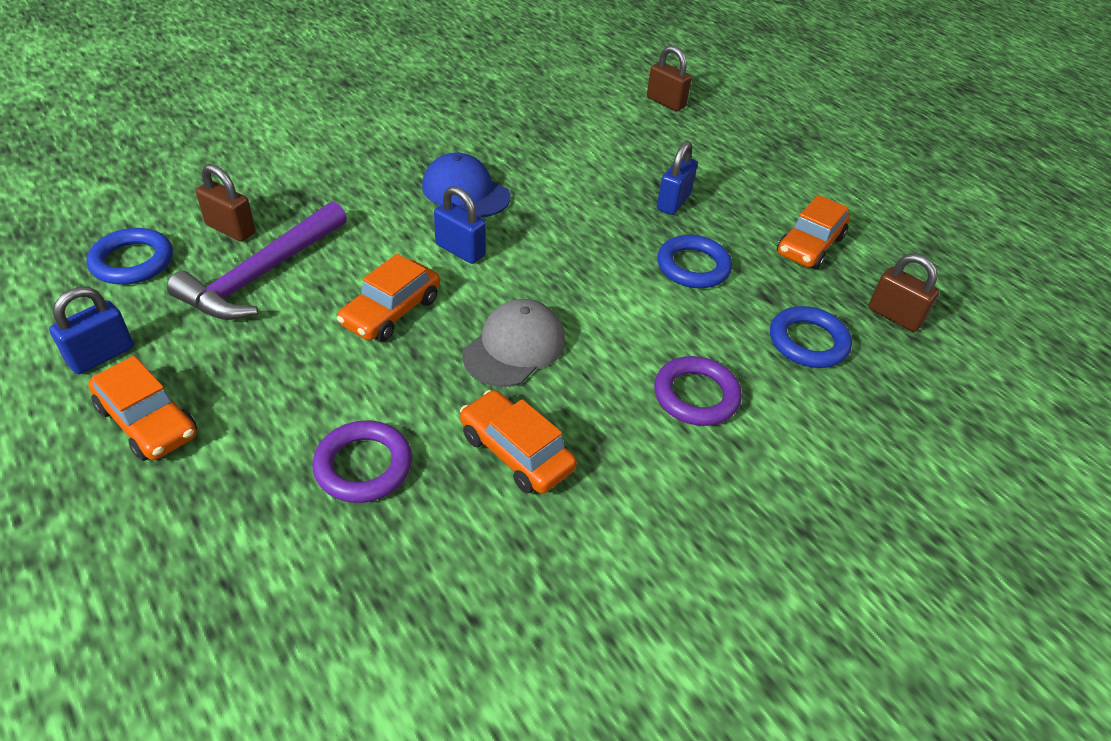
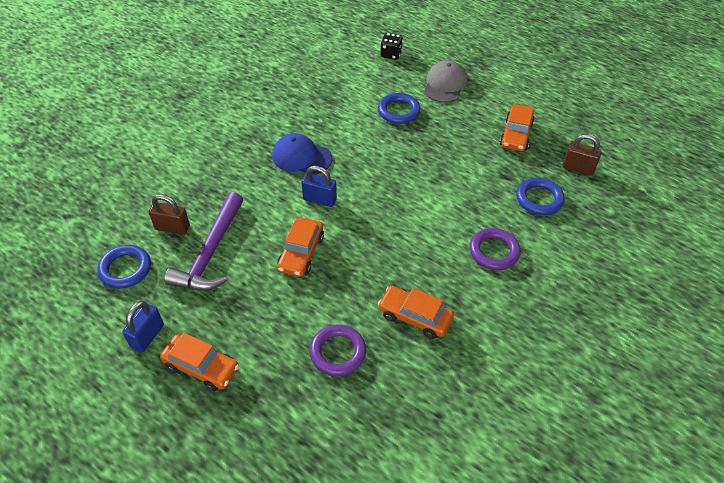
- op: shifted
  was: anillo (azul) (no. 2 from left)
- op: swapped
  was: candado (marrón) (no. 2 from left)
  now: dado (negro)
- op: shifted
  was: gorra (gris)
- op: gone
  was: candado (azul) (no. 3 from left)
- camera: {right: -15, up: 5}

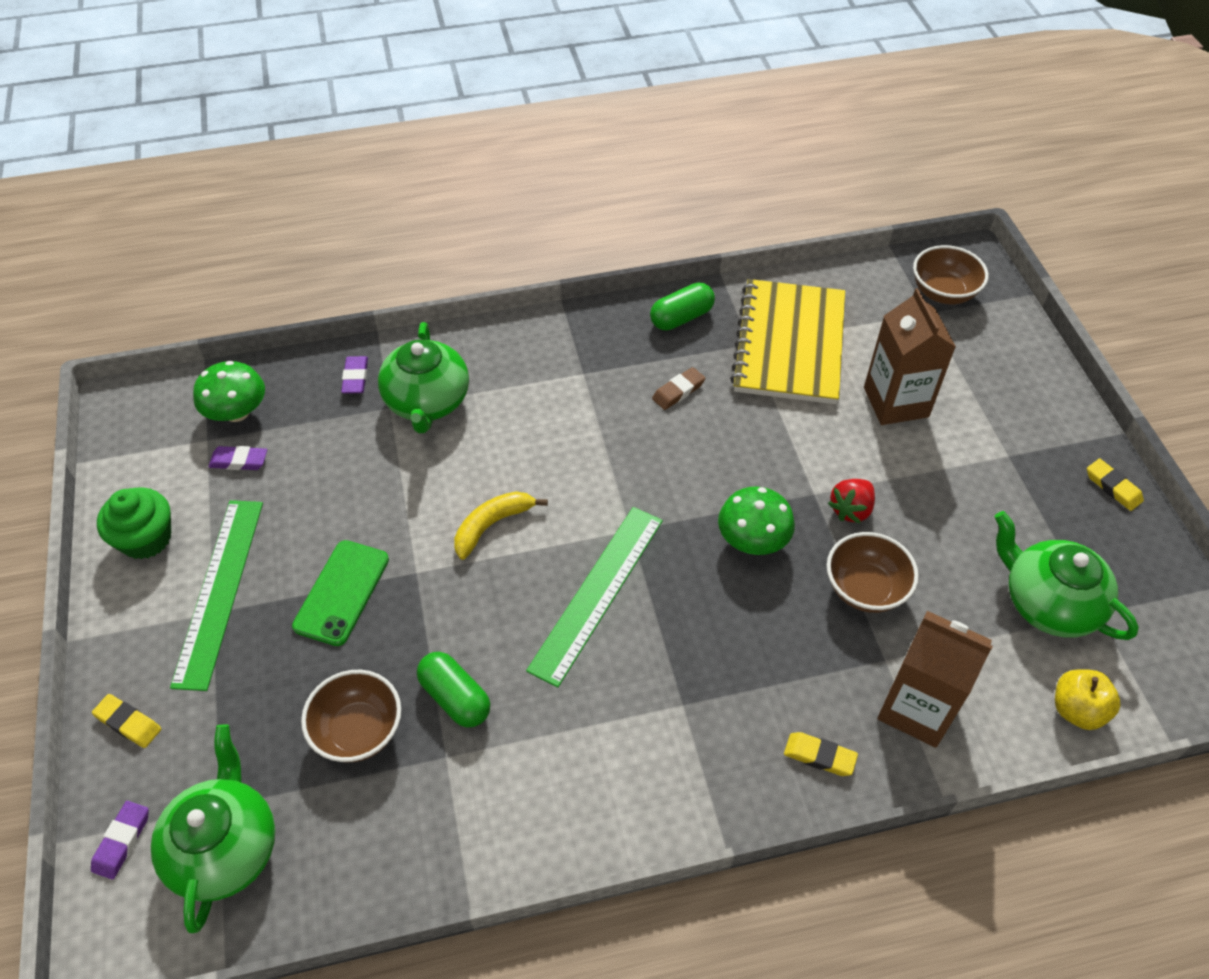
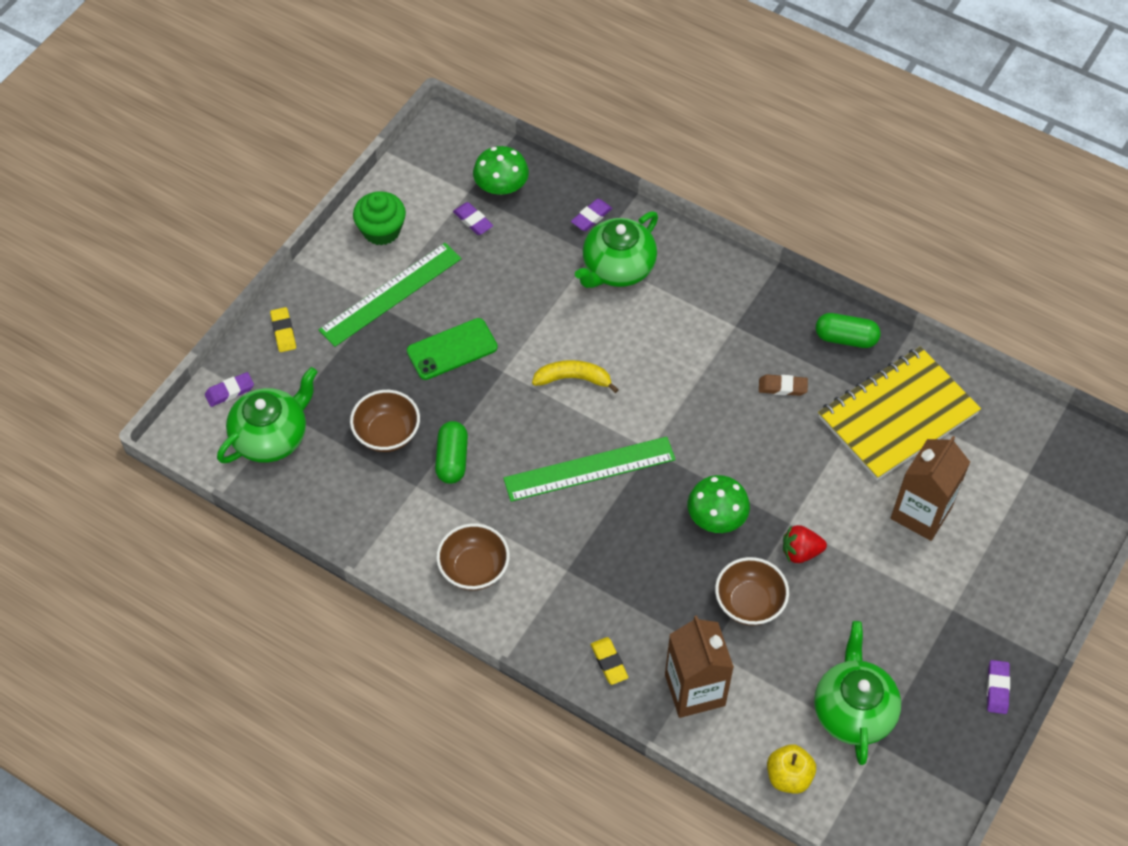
- op: shifted
  was: cuenco (marrón) (no. 3 from left in the first image)
  now: cuenco (marrón) (no. 2 from left)
- op: repainted
  was: goma de borrar (amarillo) (no. 3 from left)
  now: goma de borrar (morado) (no. 4 from left)
- camera: {right: 45, up: 5}

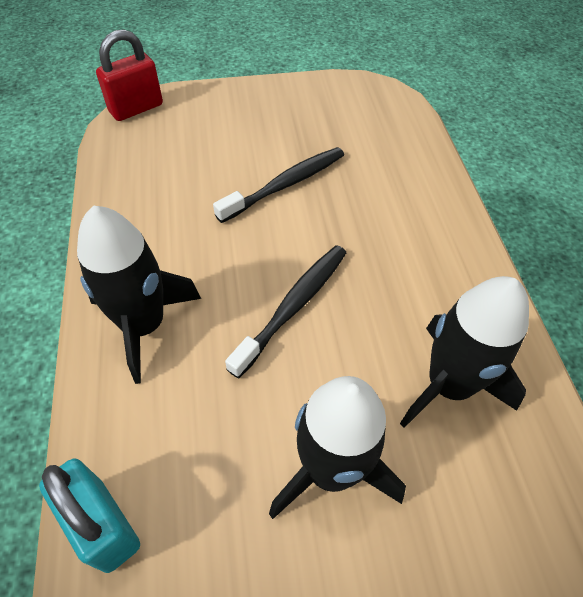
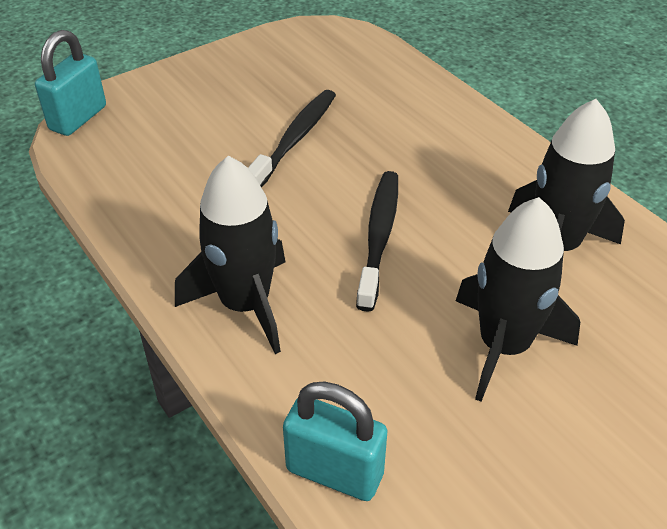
- op: repainted
  was: candado (rojo)
  now: candado (turquesa) (no. 1 from left)
- camera: {right: -25, up: -10}

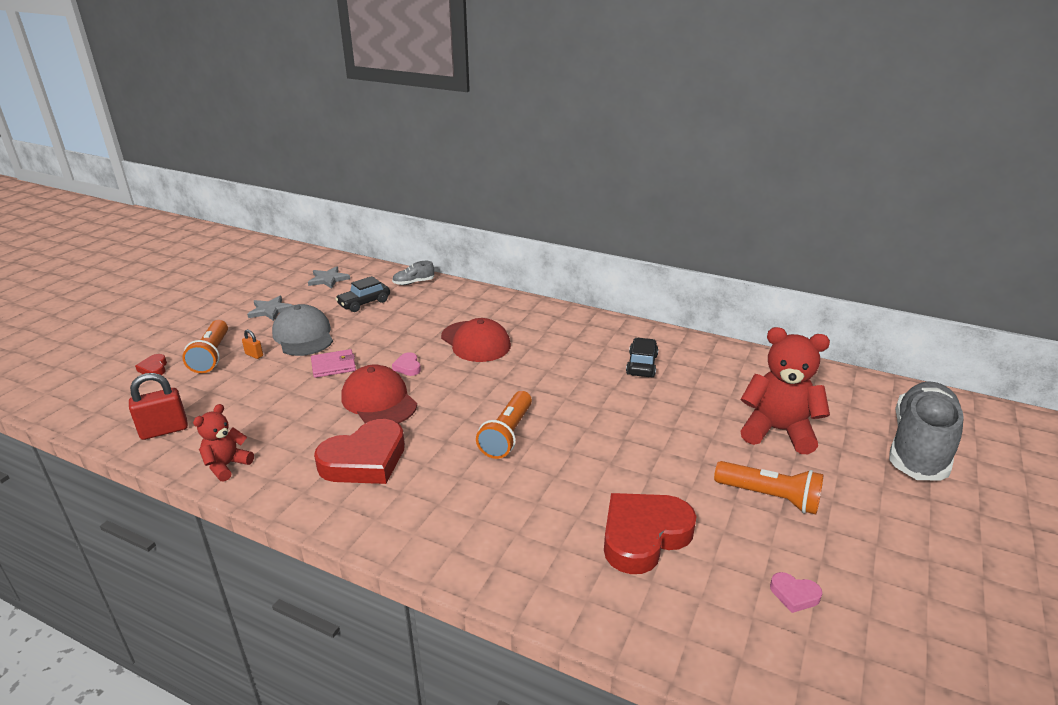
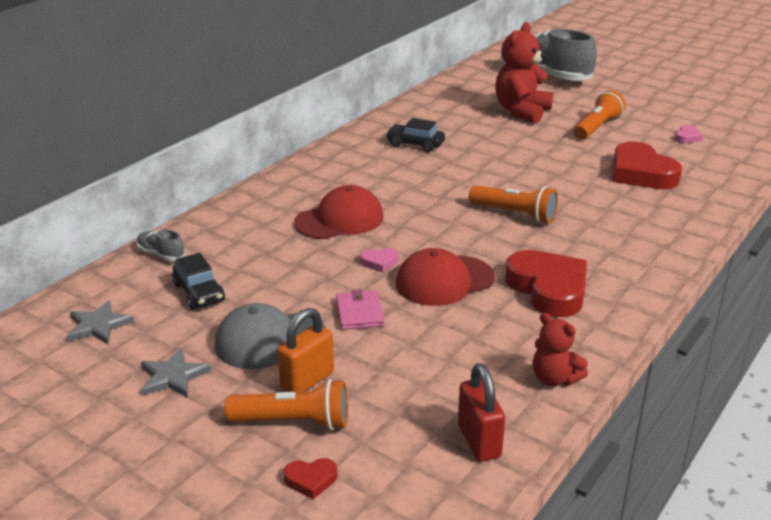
- op: rotated
  was: zapato (gris) (no. 1 from left)
  clockwise: 135
- op: scaled
  was: candado (naranja)
  ratio: 2.0
- camera: {right: -80, up: 0}

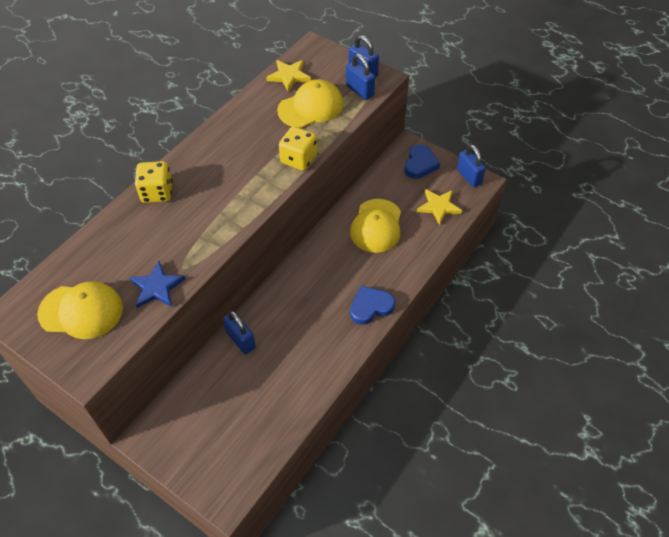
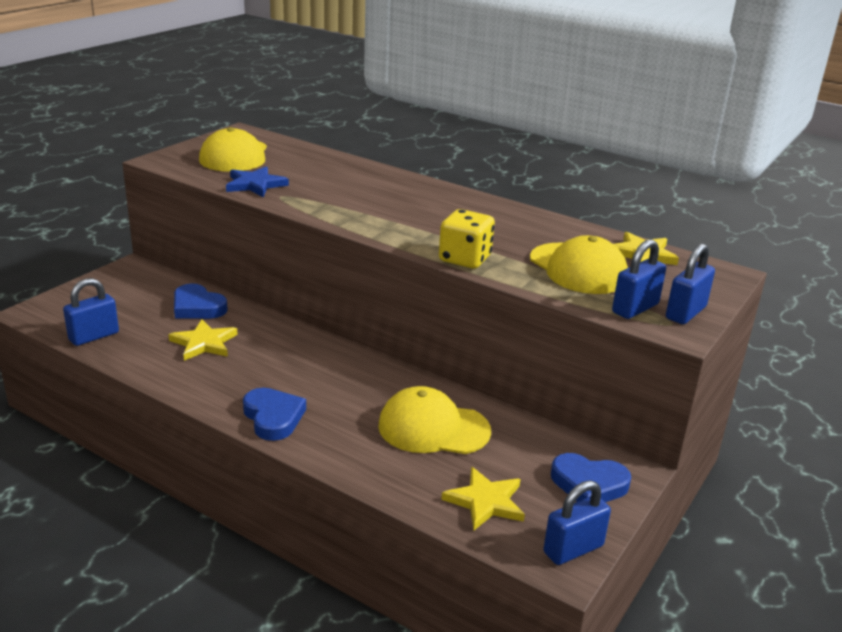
- op: shifted
  was: candado (azul) (no. 1 from left)
- op: new
  now: estrella (amarillo) (no. 1 from left)
- op: new
  now: corazón (azul) (no. 1 from left)
- op: gone
  was: dado (amarillo) (no. 1 from left)
- camera: {right: 85, up: -25}

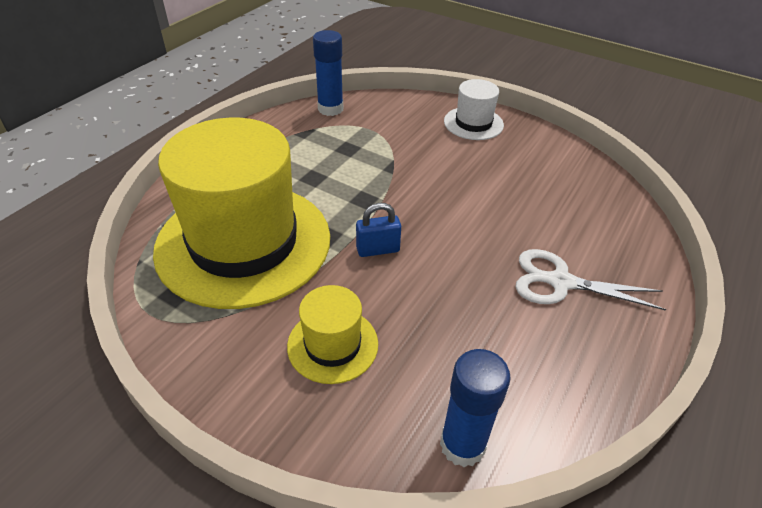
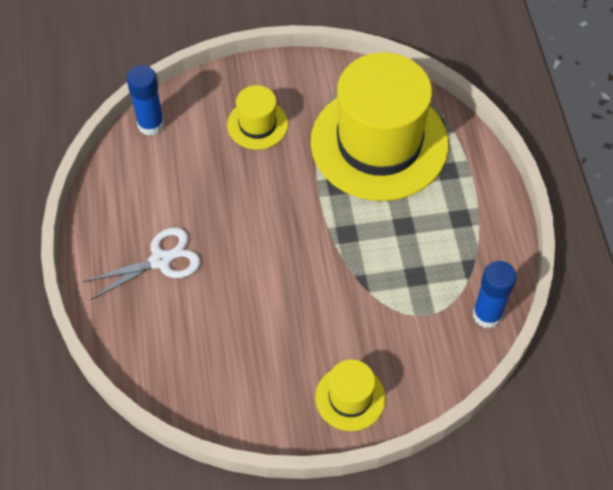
- op: repainted
  was: sombrero (blanco)
  now: sombrero (amarillo) (no. 2 from left)
- op: gone
  was: candado (azul)
- camera: {right: 140, up: 15}

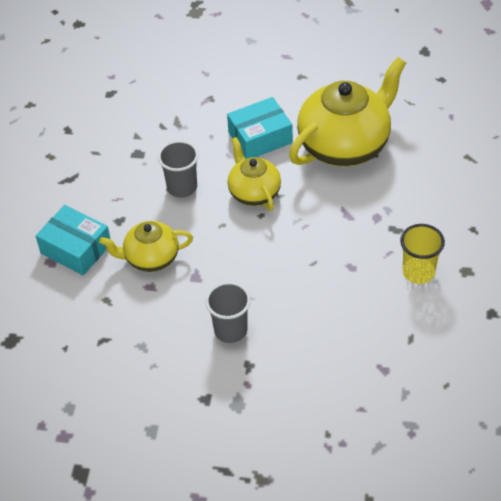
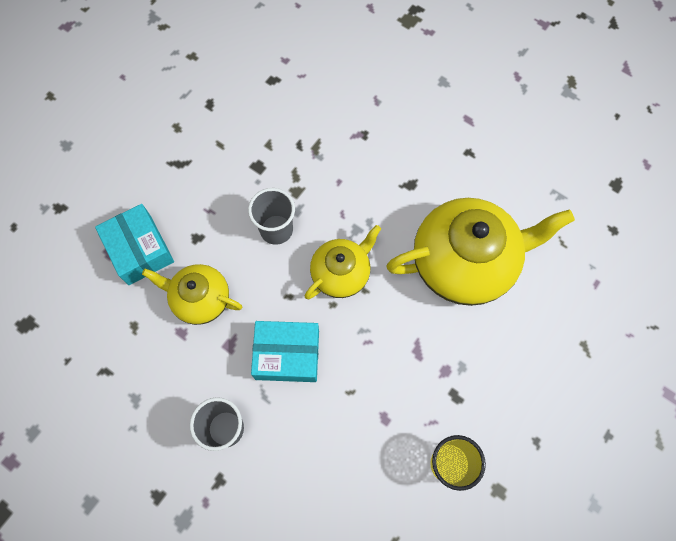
- op: shifted
  was: caja (turquesa) (no. 2 from left)
- op: rotated
  was: tetera (amarillo) (no. 2 from left)
  clockwise: 45
- camera: {right: 25, up: 20}

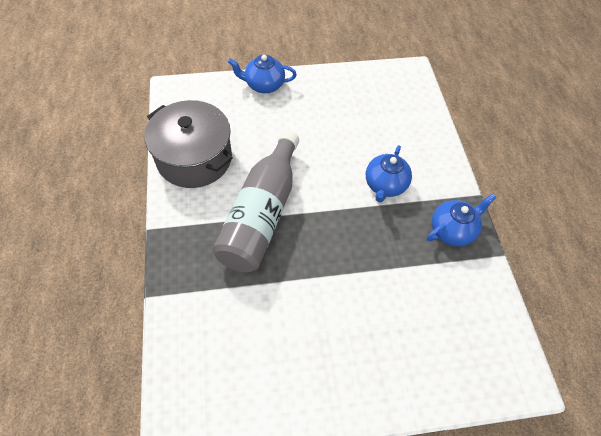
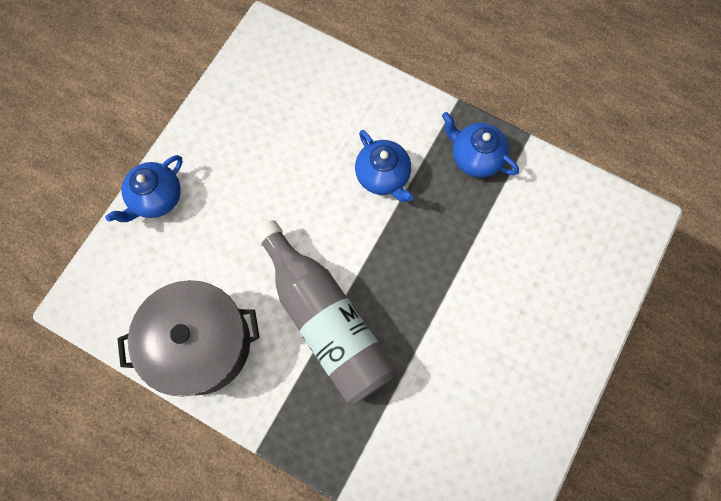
- op: rotated
  was: tetera (azul) (no. 3 from left)
  clockwise: -60
- camera: {right: -50, up: 15}

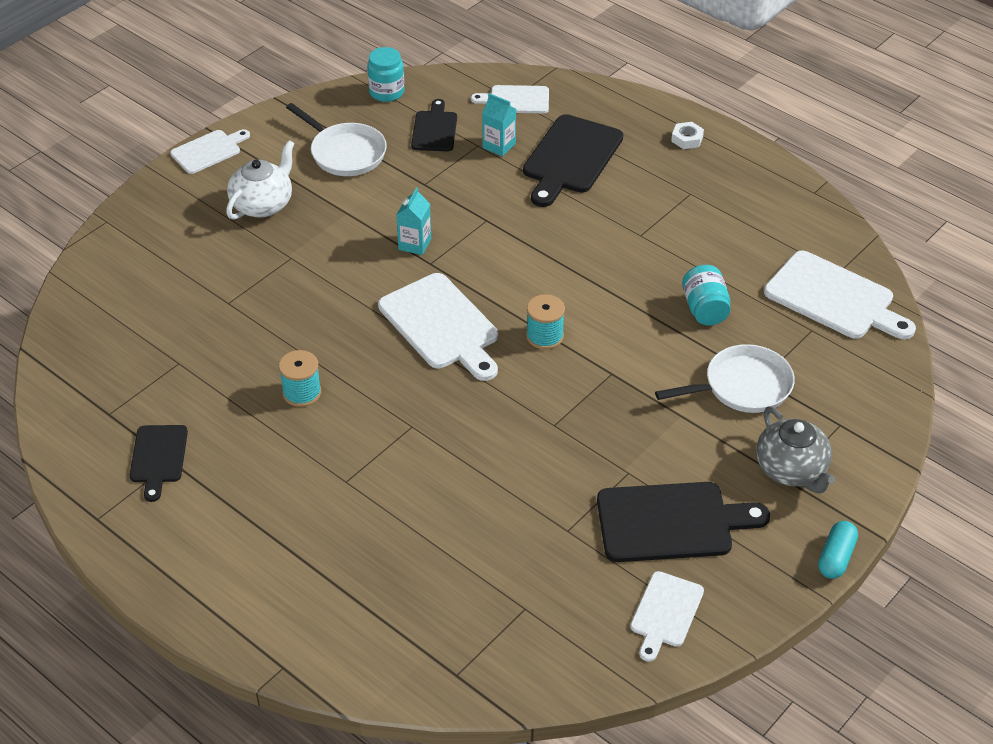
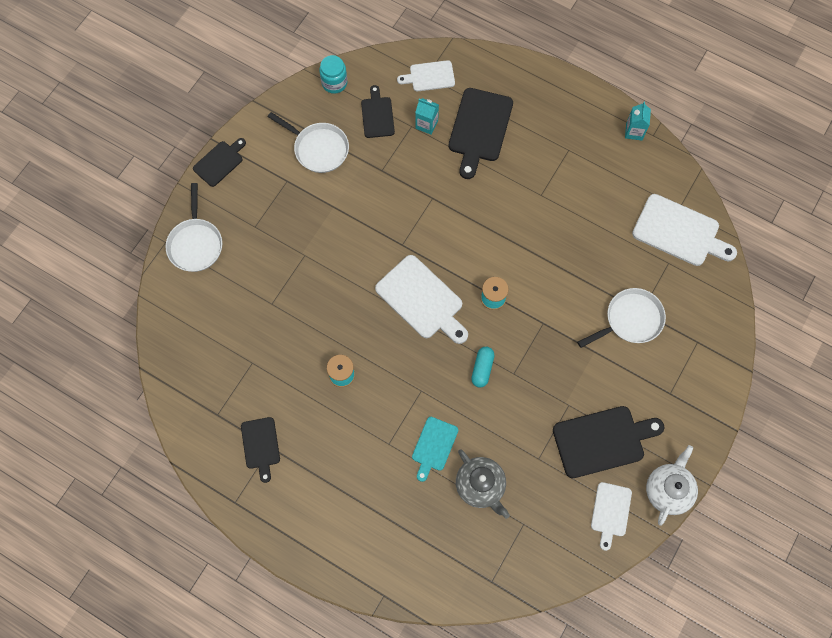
- op: new
  now: sartén (blanco) (no. 1 from left)
- op: repainted
  was: tabla de cortar (blanco) (no. 1 from left)
  now: tabla de cortar (negro) (no. 1 from left)
- op: new
  now: tabla de cortar (turquesa)
- op: shifted
  was: tetera (gris)
- op: shifted
  was: cápsula (turquesa)
- op: shifted
  was: cartón de leche (turquesa) (no. 1 from left in the first image)
  now: cartón de leche (turquesa) (no. 2 from left)
- op: shifted
  was: tetera (blanco)
- op: gone
  was: tuerca (blanco)
- op: gone
  was: tarro (turquesa) (no. 2 from left)
- camera: {right: -10, up: 25}

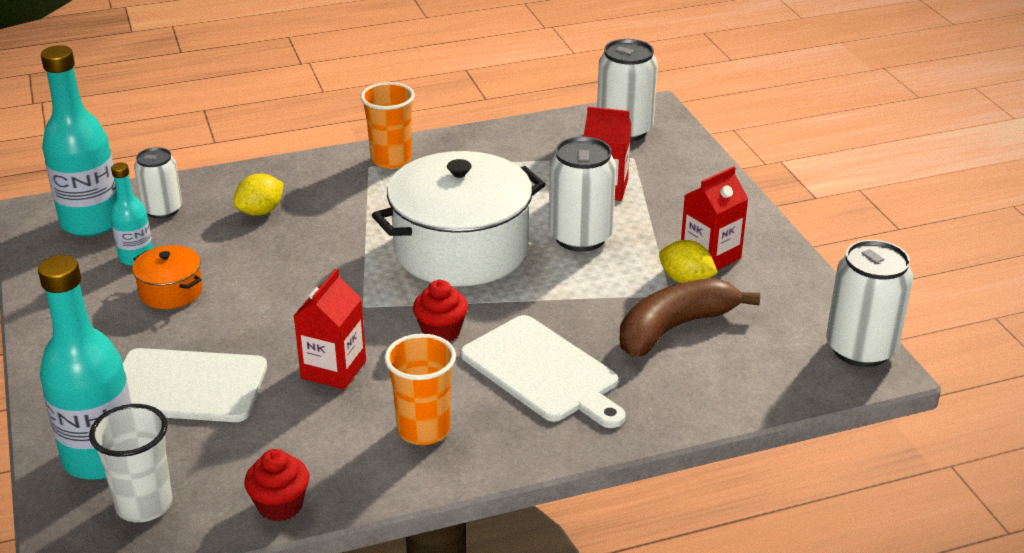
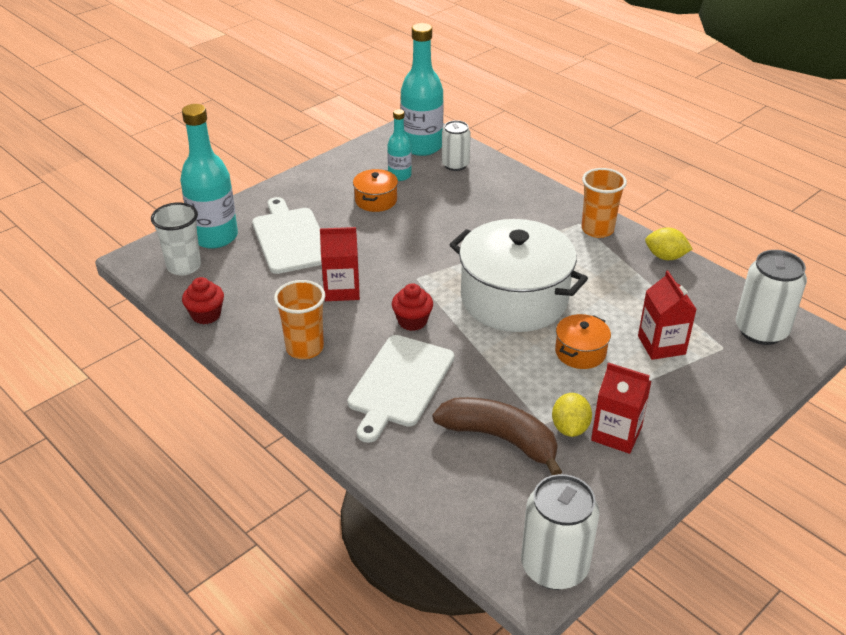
- op: swapped
  was: lata (blanco) (no. 2 from left)
  now: olla (naranja) (no. 2 from left)
- op: shifted
  was: limón (amarillo) (no. 1 from left in the first image)
  now: limón (amarillo) (no. 2 from left)
- camera: {right: 65, up: 5}

